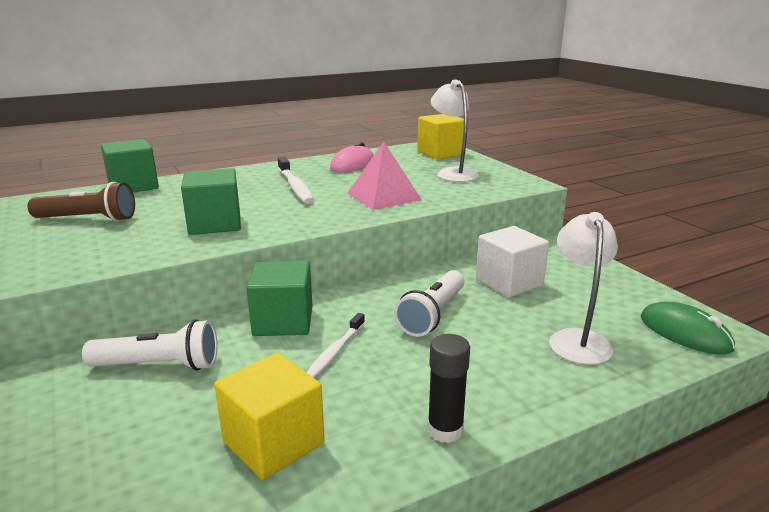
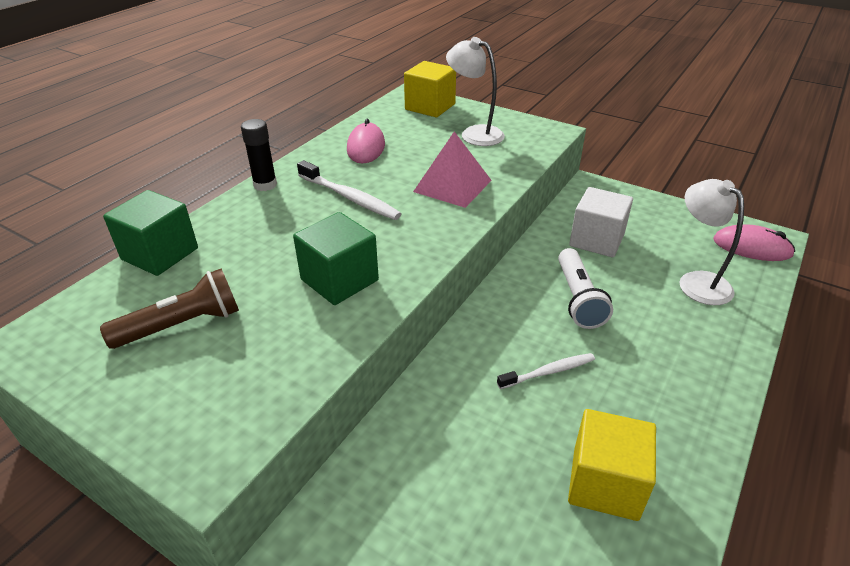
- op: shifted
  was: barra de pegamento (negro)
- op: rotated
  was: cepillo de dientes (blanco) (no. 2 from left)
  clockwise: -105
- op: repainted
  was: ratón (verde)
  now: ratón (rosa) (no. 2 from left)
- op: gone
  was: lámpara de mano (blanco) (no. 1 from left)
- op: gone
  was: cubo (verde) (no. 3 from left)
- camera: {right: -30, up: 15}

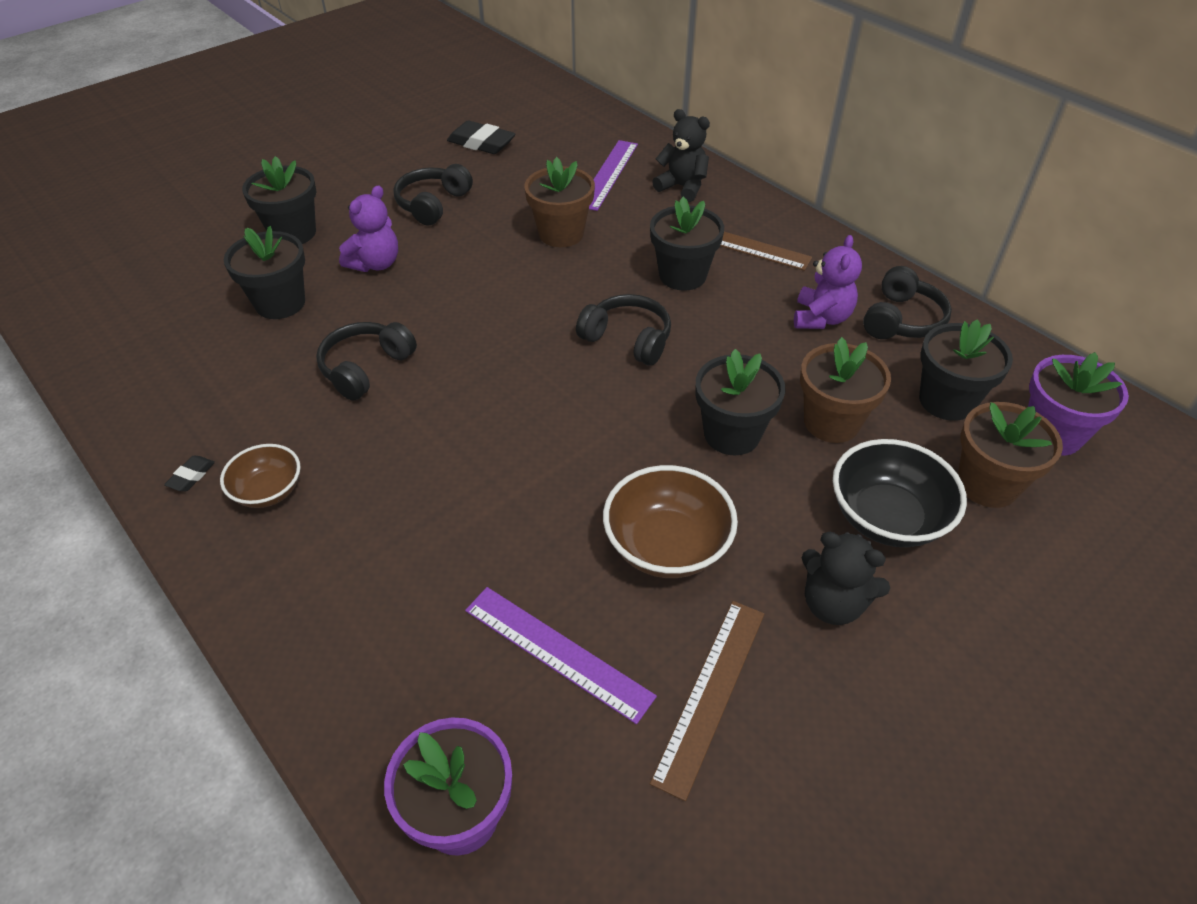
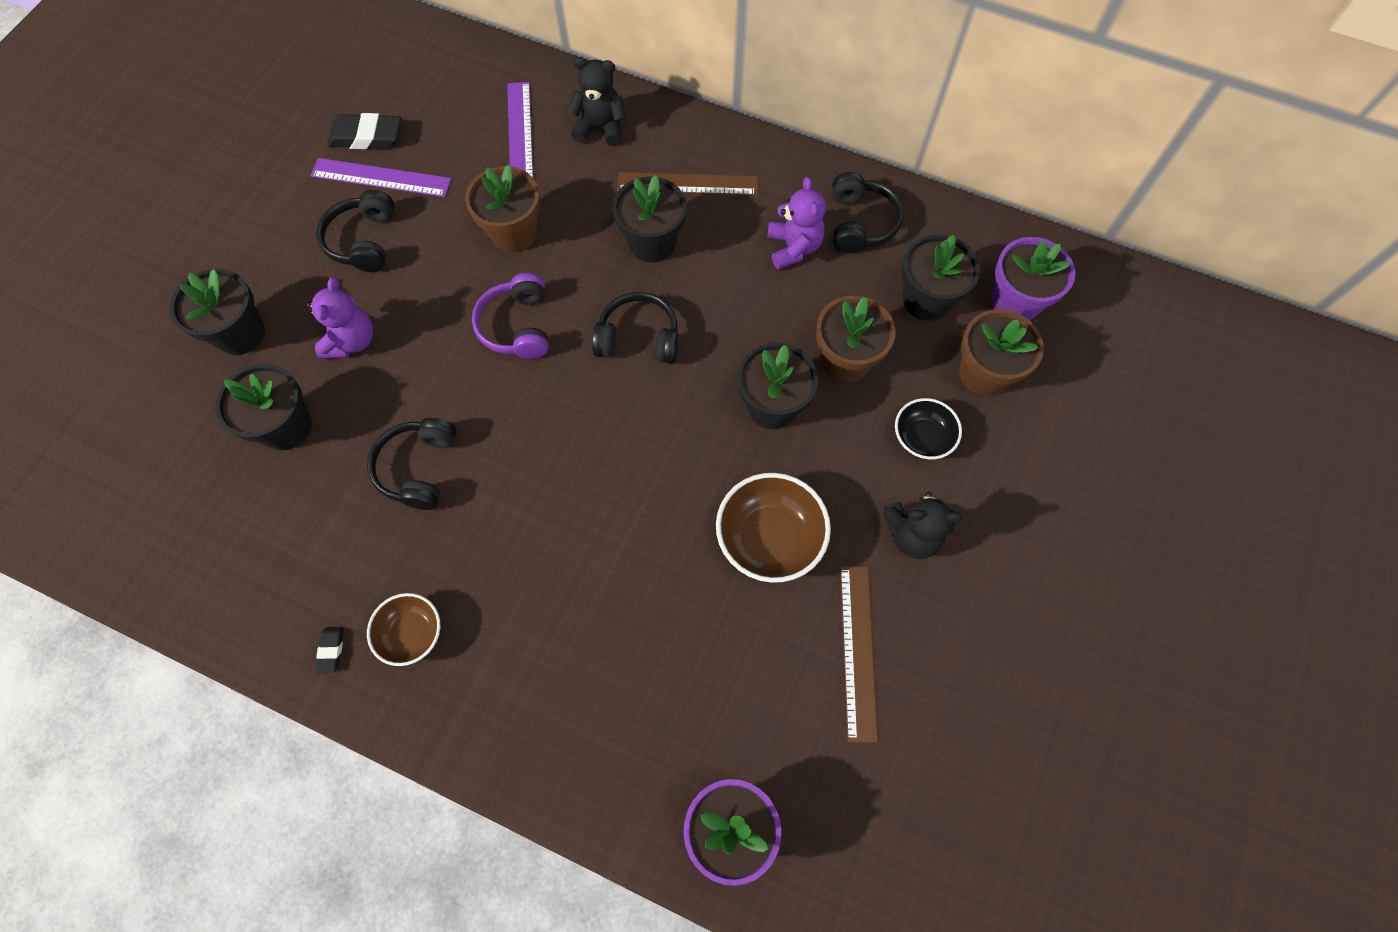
- op: shifted
  was: regla (morado) (no. 1 from left)
- op: new
  now: auriculares (morado)
- op: scaled
  was: cuenco (negro)
  ratio: 0.62
- camera: {right: -25, up: 20}

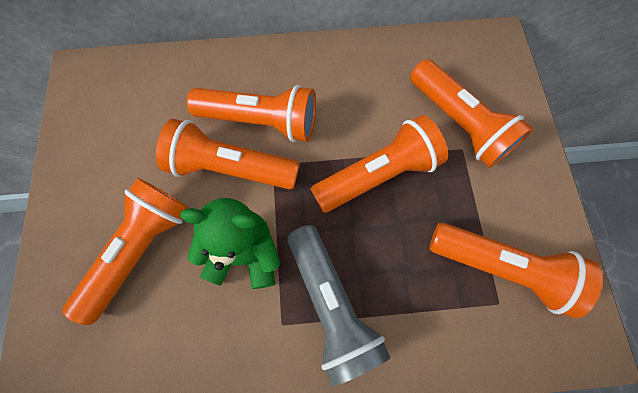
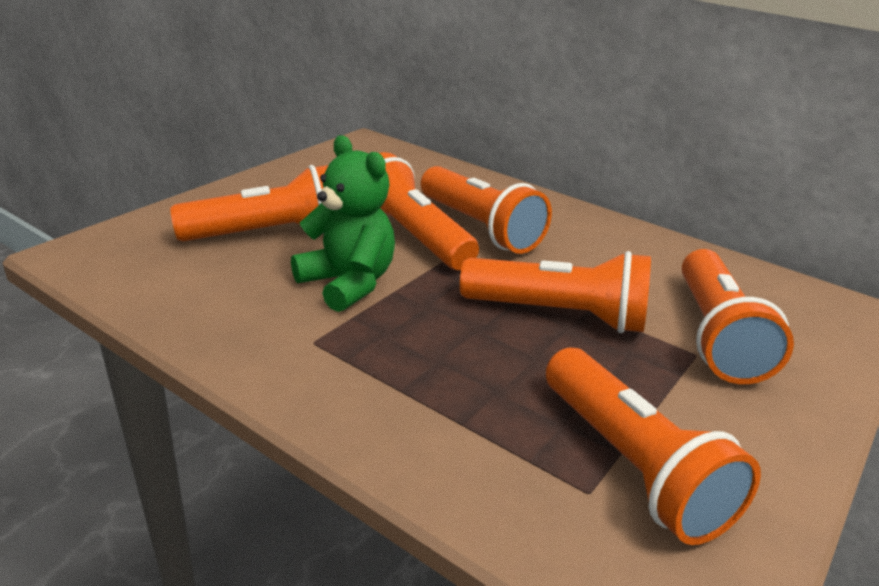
- op: gone
  was: lámpara de mano (gris)
- camera: {right: 40, up: -40}

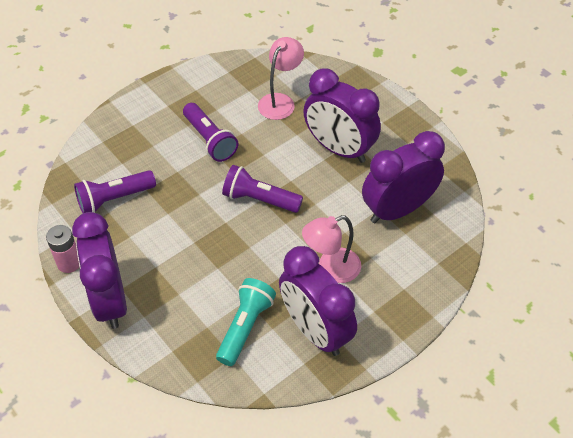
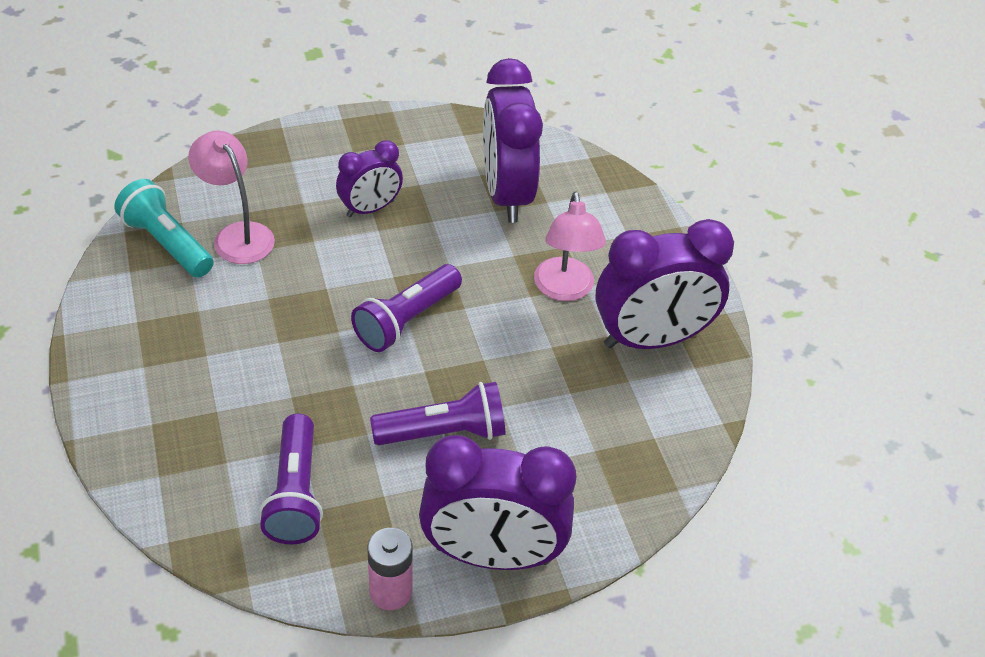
- op: shifted
  was: lámpara de mano (turquesa)
- op: scaled
  was: despertador (morado) (no. 3 from left in the first image)
  ratio: 0.56
- op: shifted
  was: lámpara de mano (morado) (no. 2 from left in the first image)
  now: lámpara de mano (morado) (no. 3 from left)
- camera: {right: -70, up: -5}

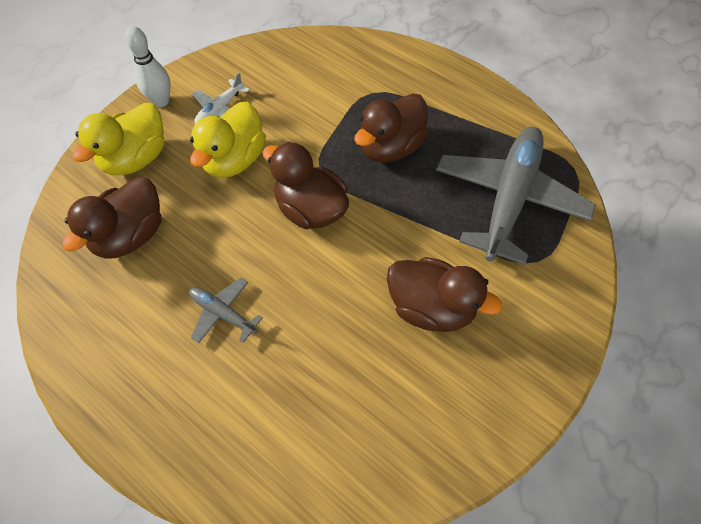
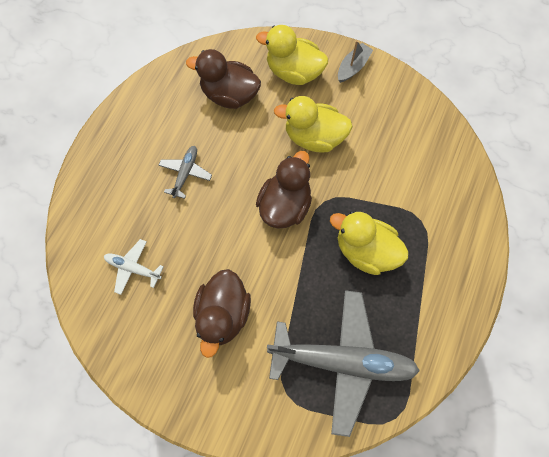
- op: shifted
  was: avión (blanco)
- op: repainted
  was: pato (marrón) (no. 3 from left)
  now: pato (amarillo) (no. 3 from left)
- op: swapped
  was: bolo (blanco)
  now: barco (gris)
- camera: {right: 75, up: 10}

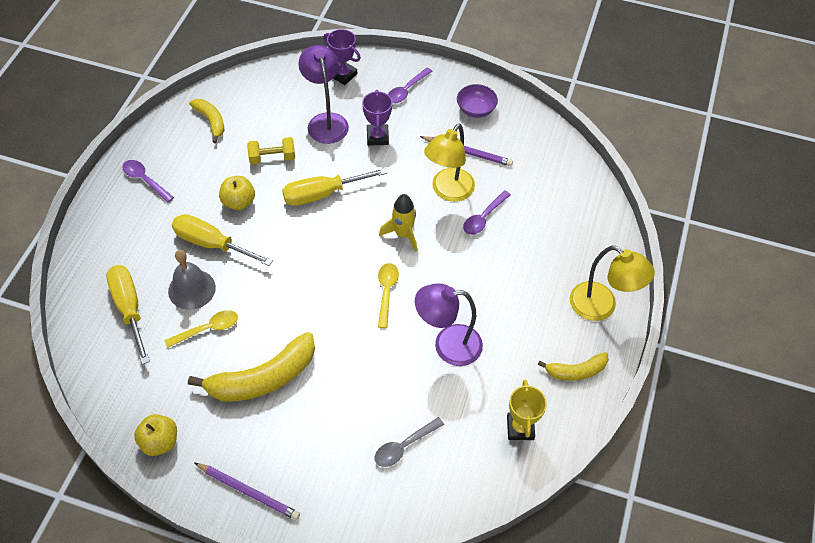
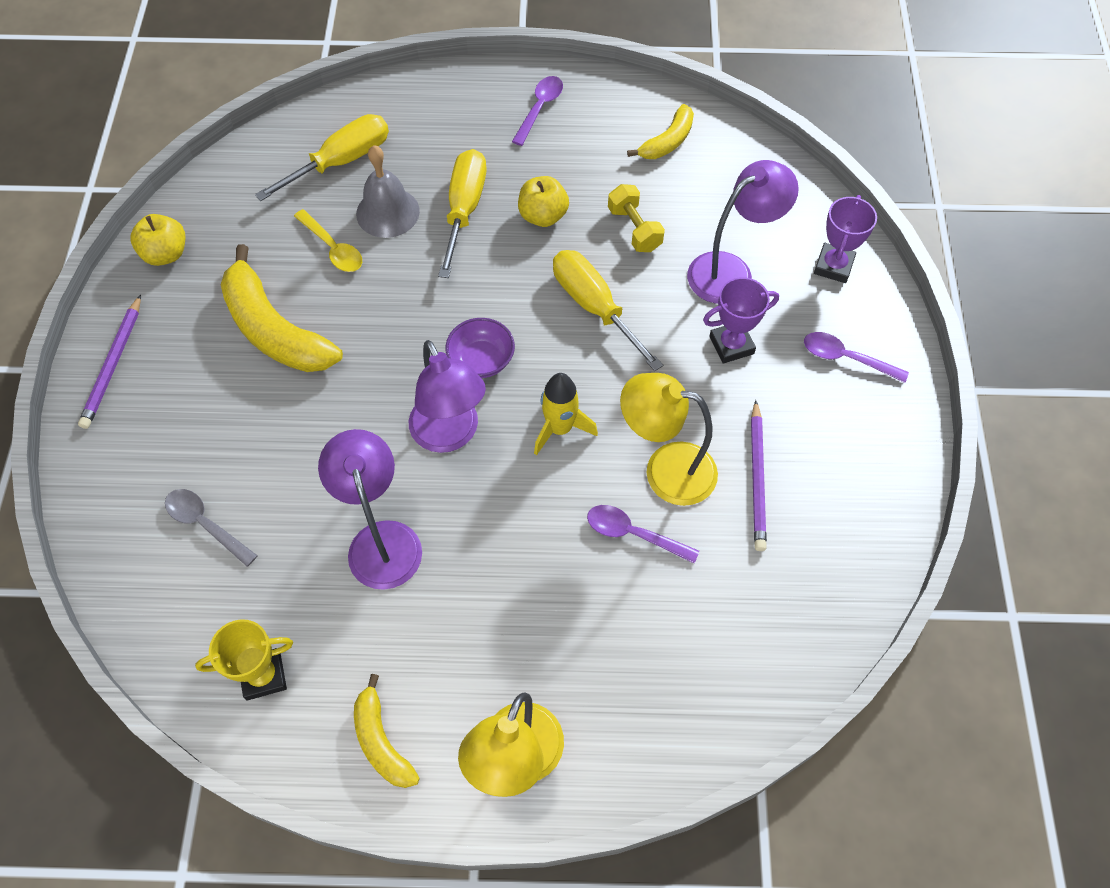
- op: swapped
  was: cuchara (amarillo) (no. 2 from left)
  now: lámpara (morado) (no. 2 from left)
- op: shifted
  was: cuenco (morado)
- camera: {right: 75, up: 5}

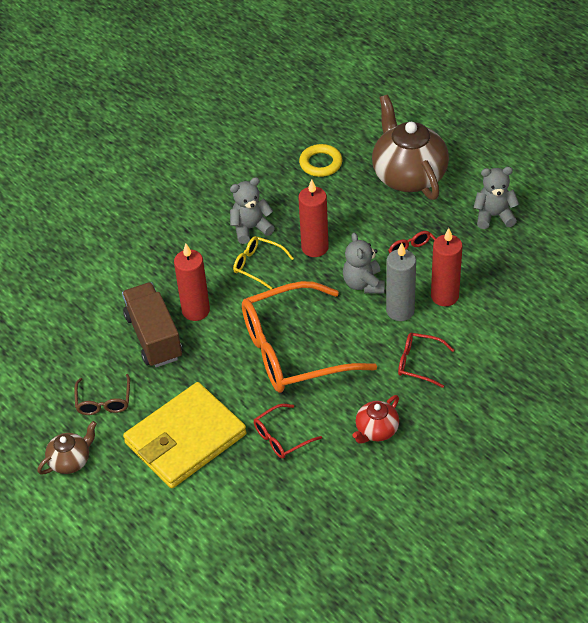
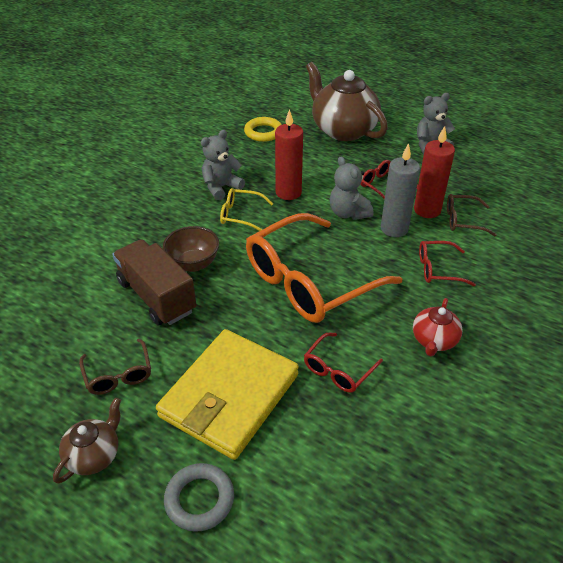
- op: swapped
  was: vela (rojo) (no. 1 from left)
  now: cuenco (marrón)
- op: new
  now: anillo (gris)
- op: new
  now: gafas (marrón) (no. 2 from left)
- camera: {right: -20, up: -5}

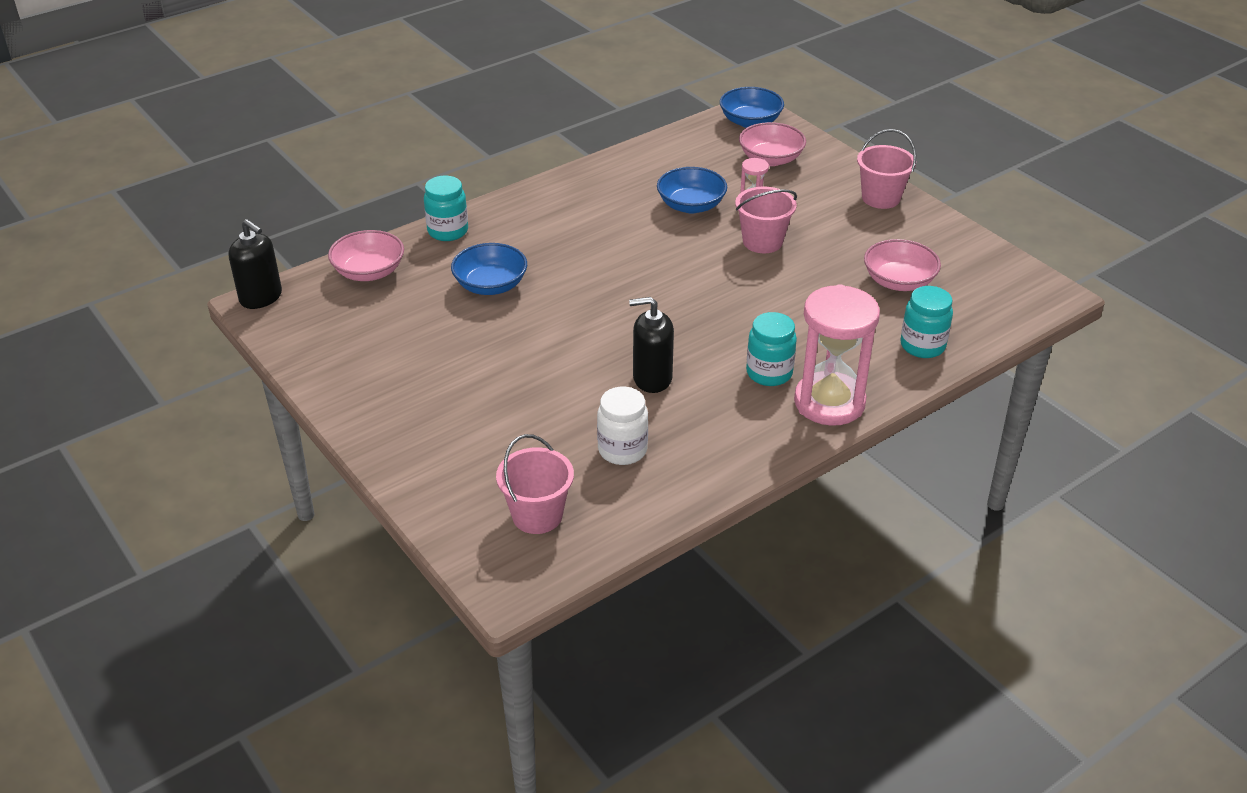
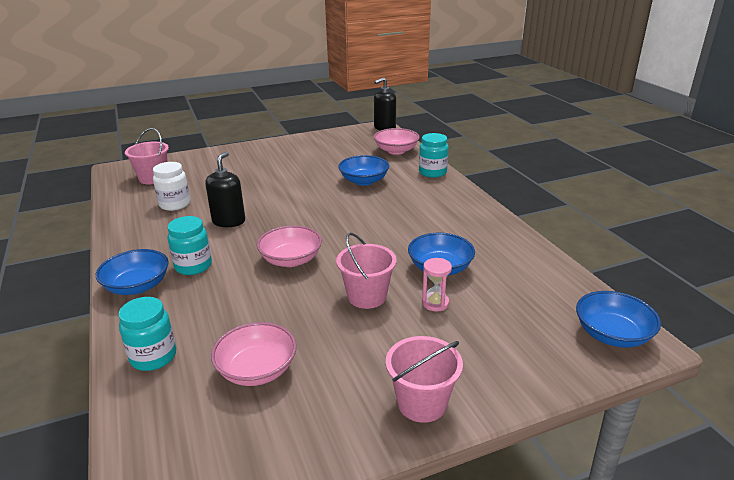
- op: swapped
  was: reloj de arena (rosa) (no. 2 from left)
  now: cuenco (azul) (no. 1 from left)
- op: shifted
  was: cuenco (rosa) (no. 2 from left)
- camera: {right: 105, up: -10}

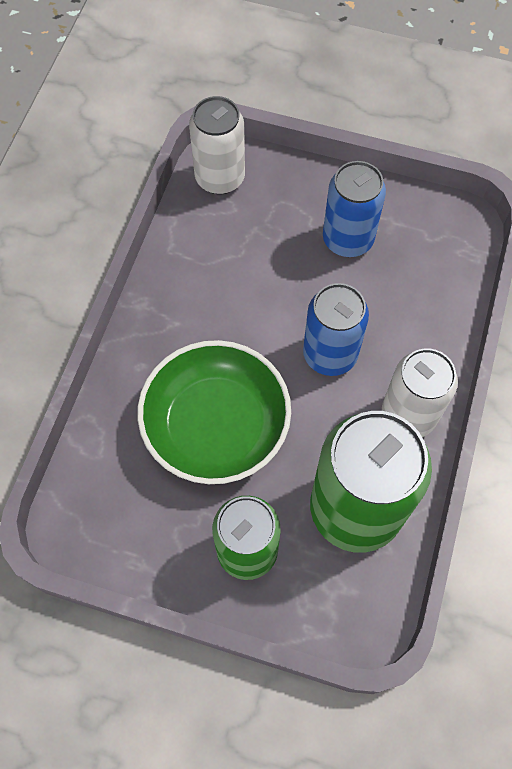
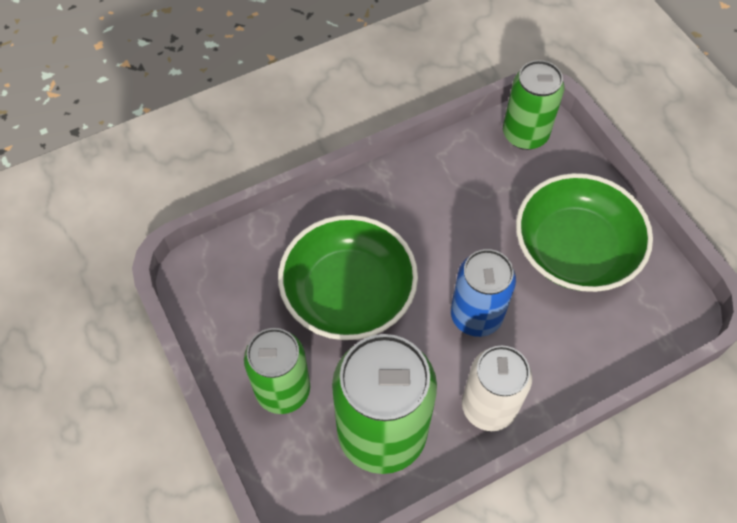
- op: repainted
  was: lata (blanco) (no. 1 from left)
  now: lata (verde) (no. 3 from left)
- op: swapped
  was: lata (azul) (no. 2 from left)
  now: cuenco (verde) (no. 2 from left)
- camera: {right: 45, up: -5}

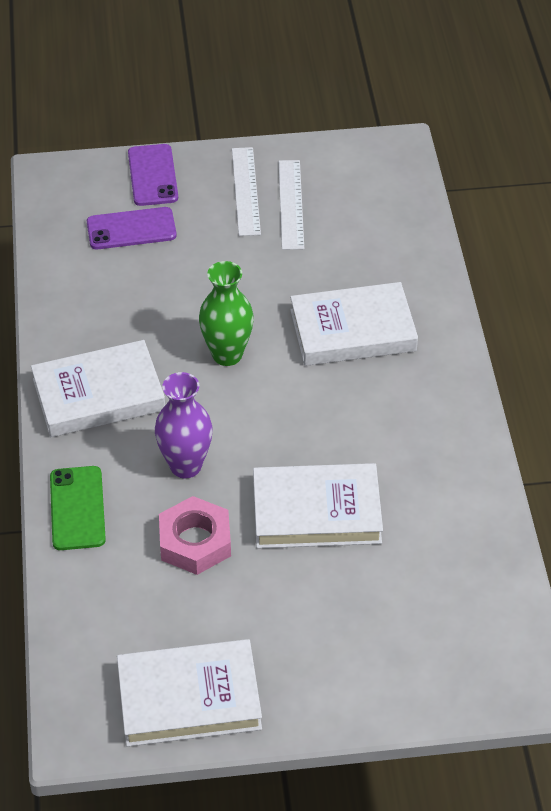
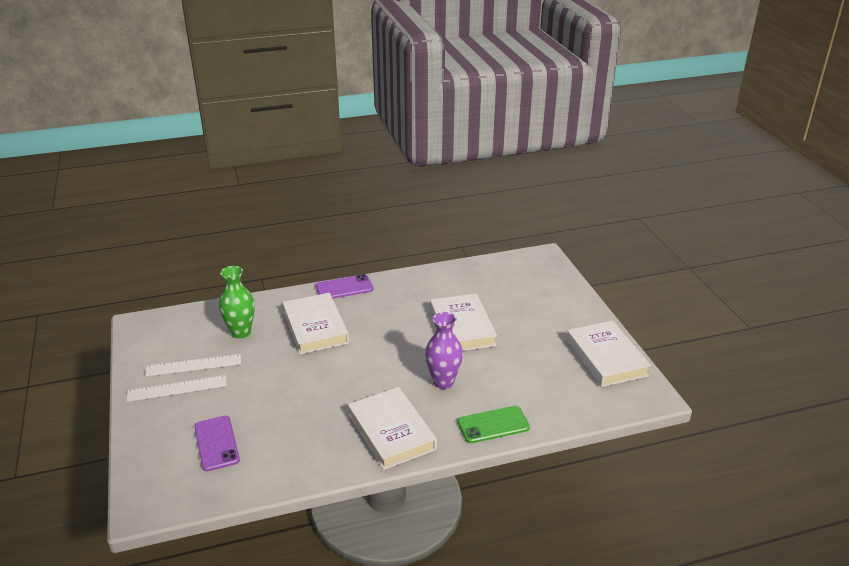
- op: shifted
  was: florero (verde)
- op: shifted
  was: móvil (morado) (no. 2 from left)
- op: gone
  was: tuerca (rosa)
- camera: {right: -100, up: -15}

